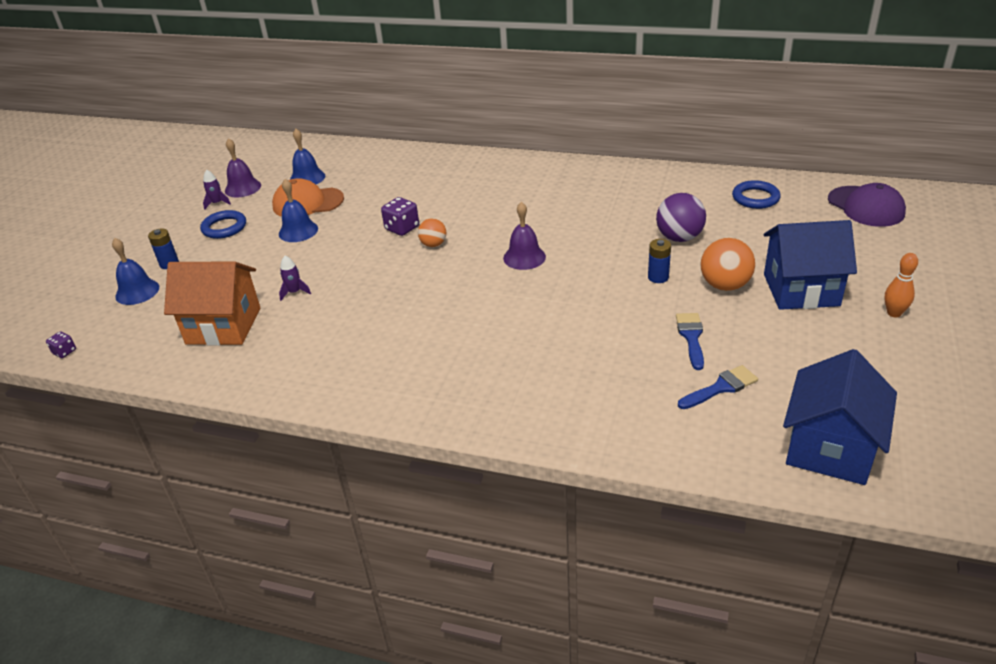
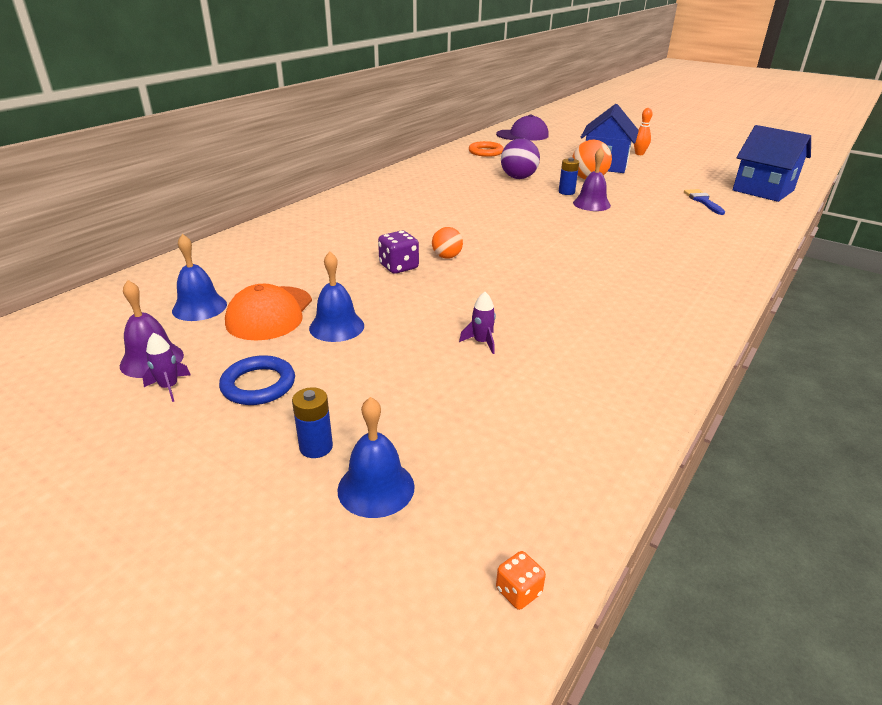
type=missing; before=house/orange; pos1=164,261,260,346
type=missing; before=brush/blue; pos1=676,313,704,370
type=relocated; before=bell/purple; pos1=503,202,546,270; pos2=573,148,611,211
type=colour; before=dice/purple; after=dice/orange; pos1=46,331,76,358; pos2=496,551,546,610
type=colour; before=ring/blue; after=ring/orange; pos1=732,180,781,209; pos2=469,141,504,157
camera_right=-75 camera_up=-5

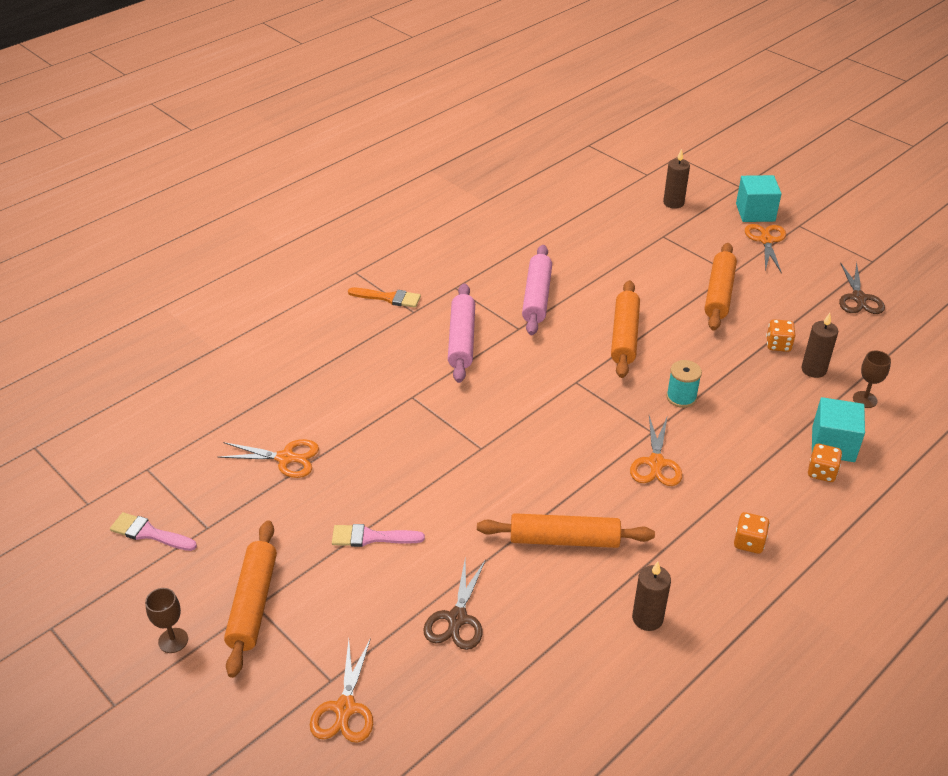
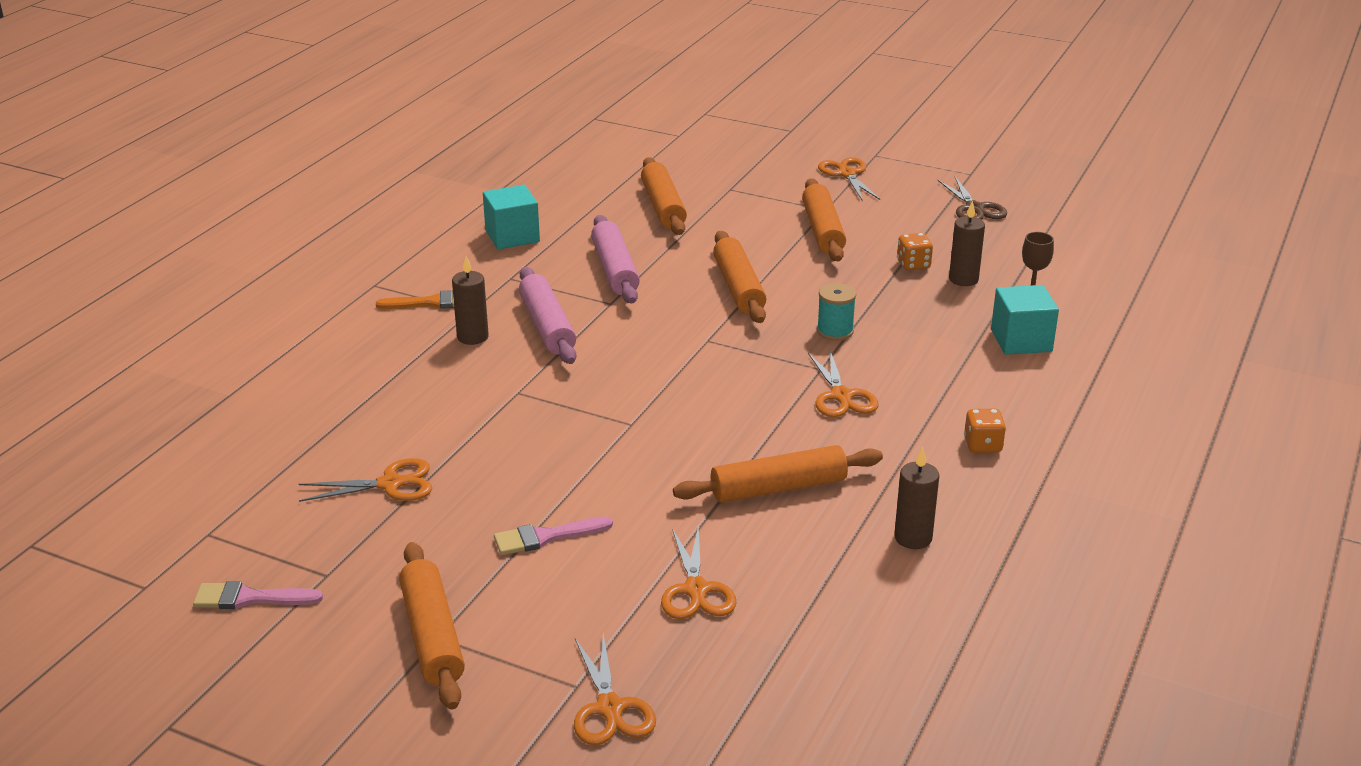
type=missing; before=goblet/brown; pos1=145,588,188,653
type=missing; before=dice/orange; pos1=808,444,842,482
type=appeared; after=rolling pin/orange; pos2=641,157,687,235
type=relocated; before=candle/brown; pos1=663,149,690,209; pos2=452,256,489,345
type=relocated; before=cube/turquoise; pos1=736,175,782,222; pos2=483,185,540,249
type=colour; before=scissors/brown; after=scissors/orange; pos1=423,559,486,650; pos2=661,525,737,619
camera_right=-20 camera_up=-10

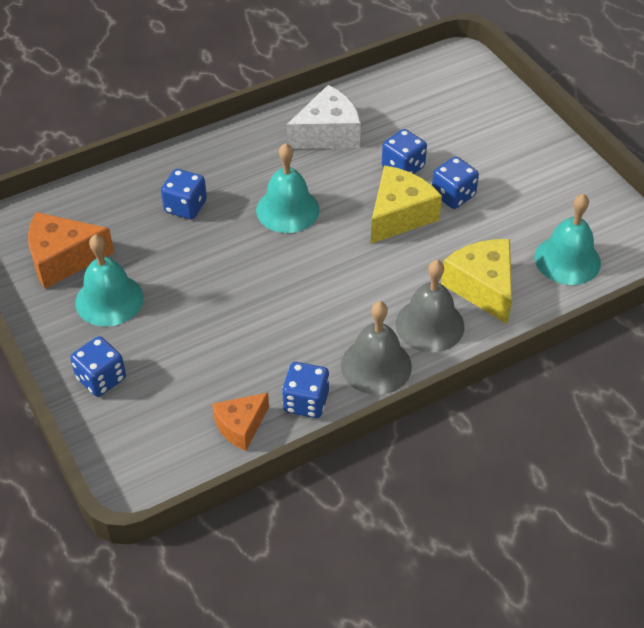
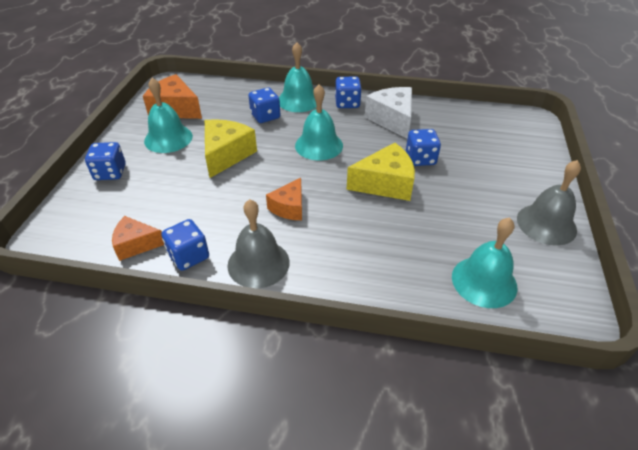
type=appeared; after=cheese/orange; pos2=266,178,302,220
type=appeared; after=bell/turquoise; pos2=279,42,317,112
type=relocated; before=bell/grey; pos1=396,260,464,352; pos2=517,160,581,246
type=relocated; before=dice/blue; pos1=432,157,479,209; pos2=335,77,362,108
type=relocated; before=cheese/yellow; pos1=441,239,512,324; pos2=205,119,257,178
type=spun; before=cheese/white; pos1=287,85,361,149; pos2=365,87,412,139; turn=-120
camera_right=40 camera_up=-5

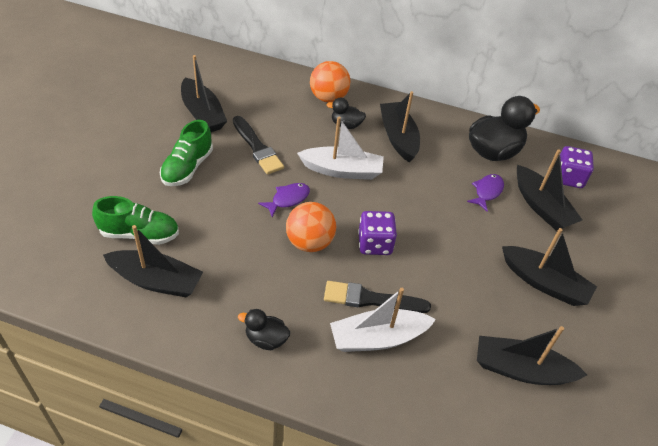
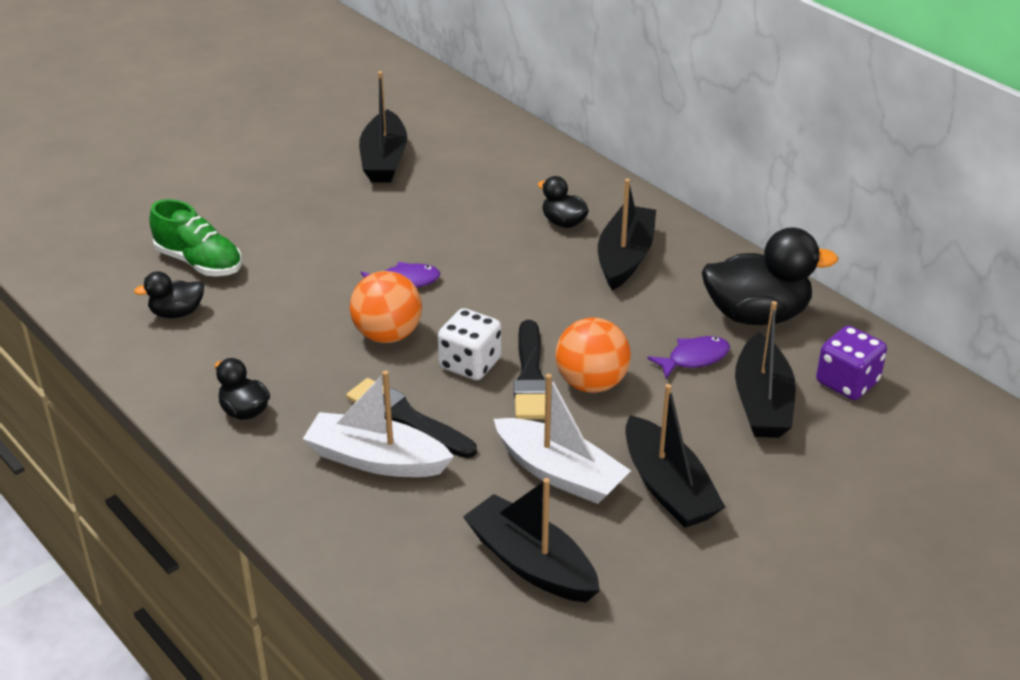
type=missing; before=shoe/green; pos1=160,120,213,186
type=relocated; before=brush/black; pos1=233,116,284,175; pos2=514,320,546,419
type=relocated; before=boat/white; pos1=297,117,384,180; pos2=494,374,631,504
type=relocated; before=ball/orange; pos1=310,61,351,103; pos2=555,317,631,393
type=exchanged; before=boat/black; after=duck/black; pos1=103,225,203,297; pos2=134,271,204,318
type=colour; before=dice/purple; after=dice/white; pos1=358,211,397,255; pos2=438,308,502,380
camera_right=35 camera_up=-10

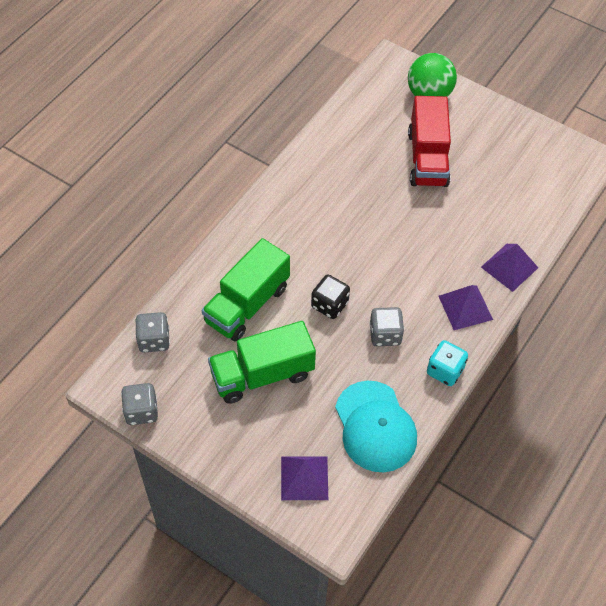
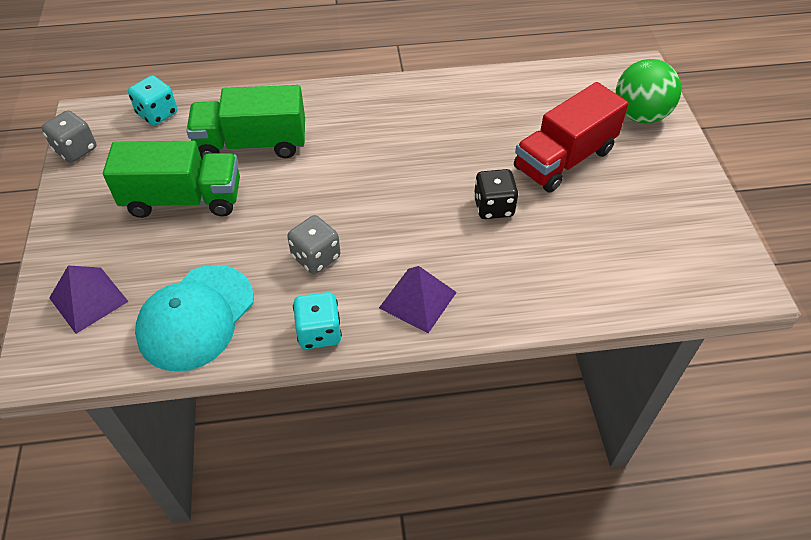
type=missing; before=pyramid/purple; pos1=481,244,538,292
type=relocated; before=dice/black; pos1=311,275,350,319; pos2=474,169,519,219
type=colour; before=dice/grey; after=dice/turquoise; pos1=135,312,170,352; pos2=128,76,177,126
type=spun; before=truck/green; pos1=208,321,316,404; pos2=103,141,240,218; turn=150
camera_right=50 camera_up=-5

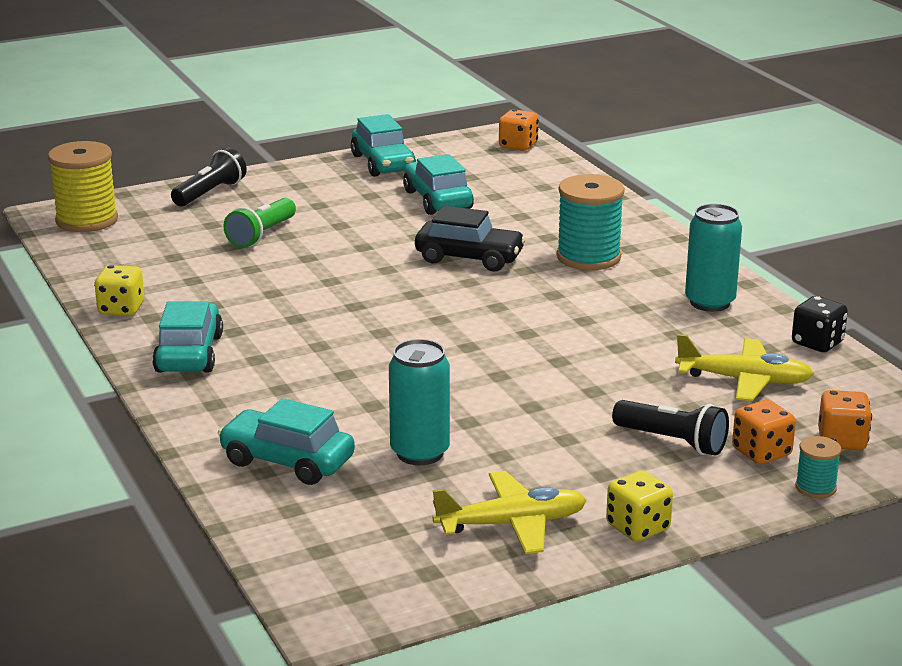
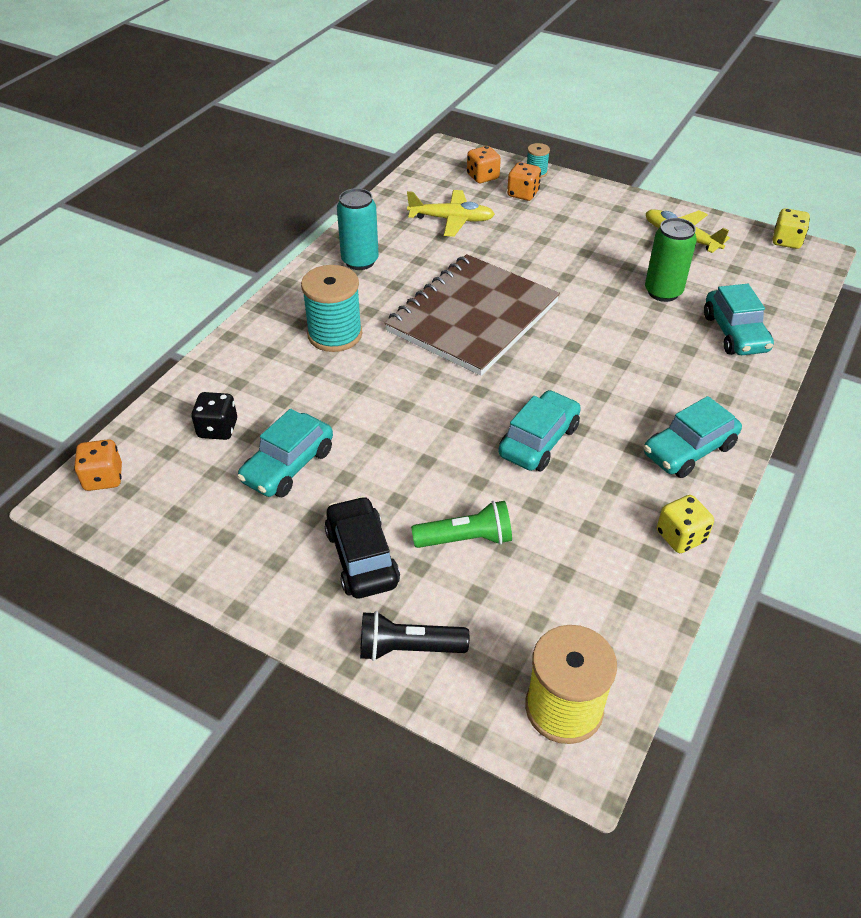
type=missing; before=flashlight/black; pos1=612,400,729,456
type=appeared; after=notebook/brown; pos2=385,254,560,376
type=relocated; before=car/turquoise; pos1=351,114,416,177; pos2=498,390,581,471
type=relocated; before=car/black; pos1=415,206,526,272; pos2=325,496,400,598
type=relocated; before=dice/yellow; pos1=606,470,673,542; pos2=772,208,810,249
type=relocated; before=dice/black; pos1=792,296,848,352; pos2=191,392,237,440
type=colour; before=can/turquoise; after=can/green; pos1=389,339,450,465; pos2=645,218,697,302
type=spun; before=plane/yellow; pos1=675,334,814,401; pos2=407,190,495,237; turn=120
camera_right=-125 camera_up=20

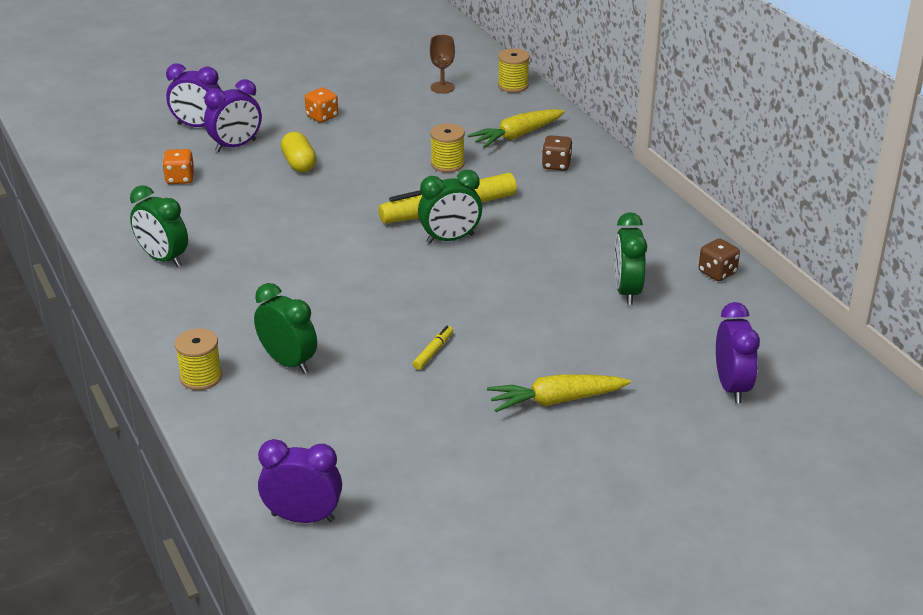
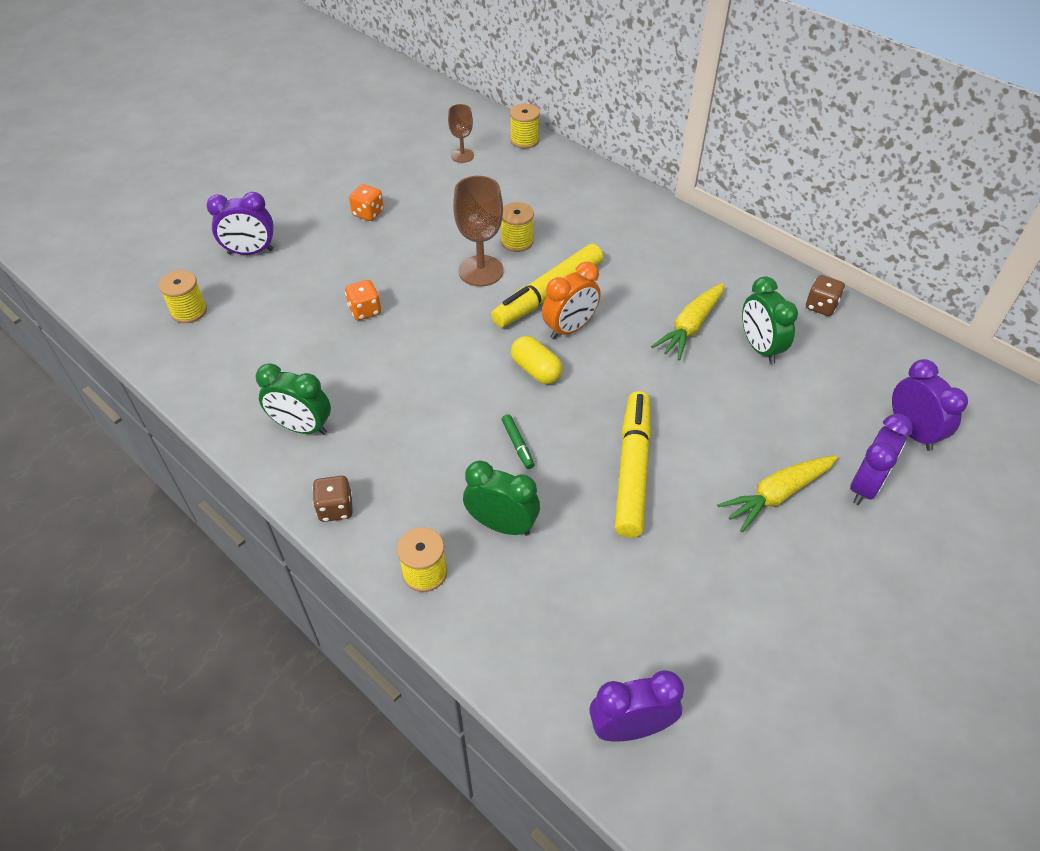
type=appeared; after=spool/yellow; pos2=159,270,207,323
type=appeared; after=goblet/brown; pos2=453,176,504,286
type=appeared; after=marker/green; pos2=502,414,534,469
type=relocated; before=dice/orange; pos1=162,149,195,184; pos2=345,280,381,320
type=relocated; before=clock/purple; pos1=204,79,262,152; pos2=850,414,913,505
type=relocated; before=capsule/yellow; pos1=281,132,316,172; pos2=511,336,563,384
type=relocated; before=carrot/yellow; pos1=468,109,565,148; pos2=651,283,724,361
type=relocated; before=dice/brown; pos1=542,135,572,171; pos2=312,476,353,522
type=colour; before=clock/green; after=clock/orange; pos1=418,170,482,244; pos2=542,262,601,339
type=size; before=marker/yellow; pos1=413,326,453,370; pos2=615,391,651,538; scale=2.44
camera_right=-20 camera_up=15

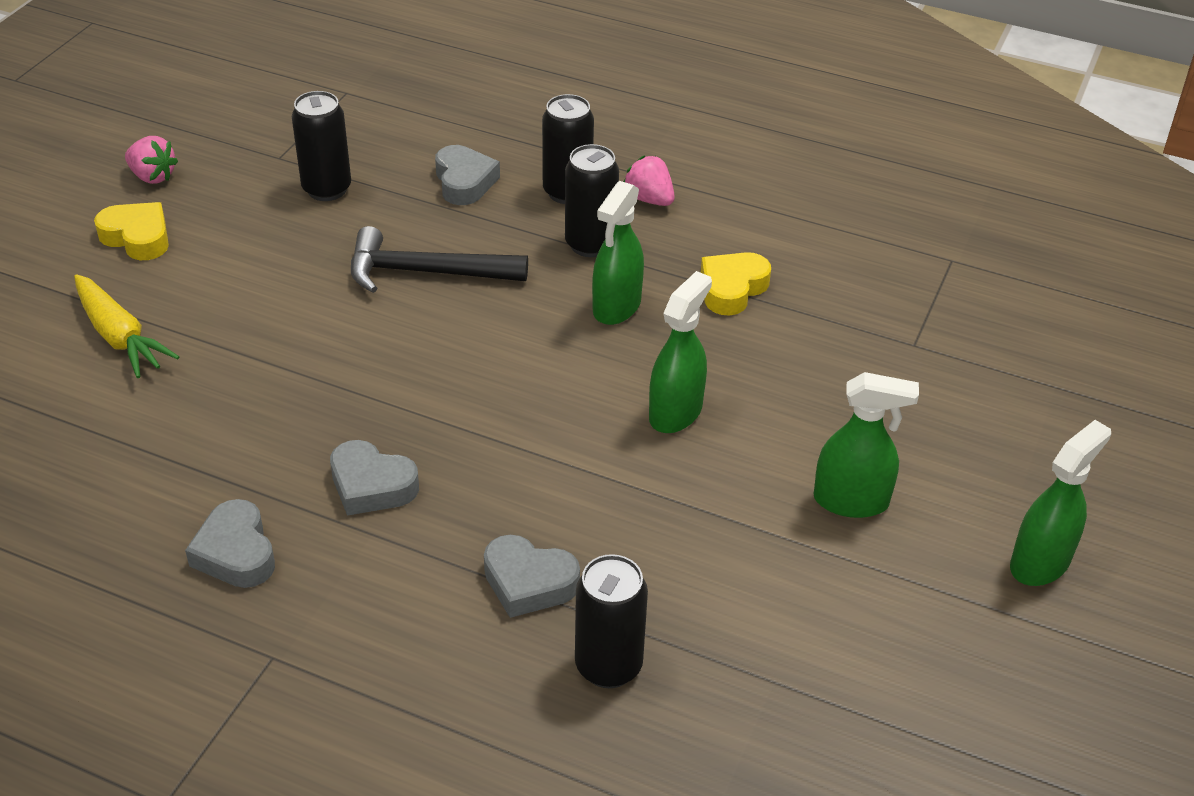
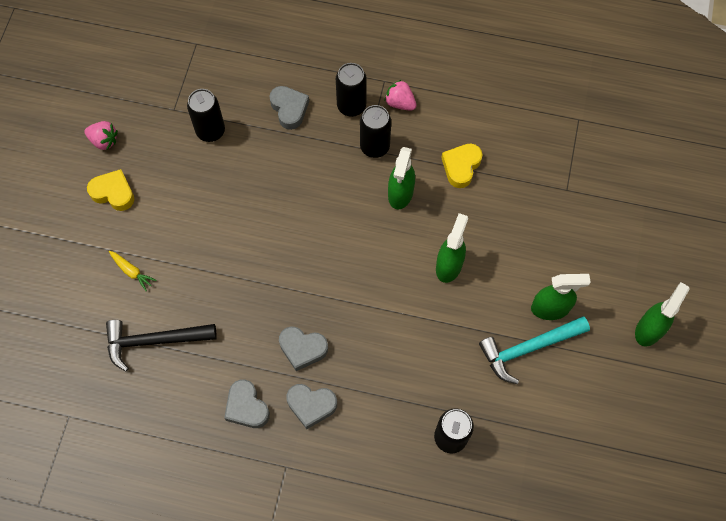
type=appeared; after=hammer/turquoise; pos2=479,316,590,384
type=relocated; before=hammer/black; pos1=351,226,528,293; pos2=106,320,217,372
type=relocated; before=heart/grey; pos1=484,535,580,618; pos2=286,384,337,429
type=size; before=carrot/yellow; pos1=74,274,179,378; pos2=109,251,156,291; scale=0.59
camera_right=-10 camera_up=25

